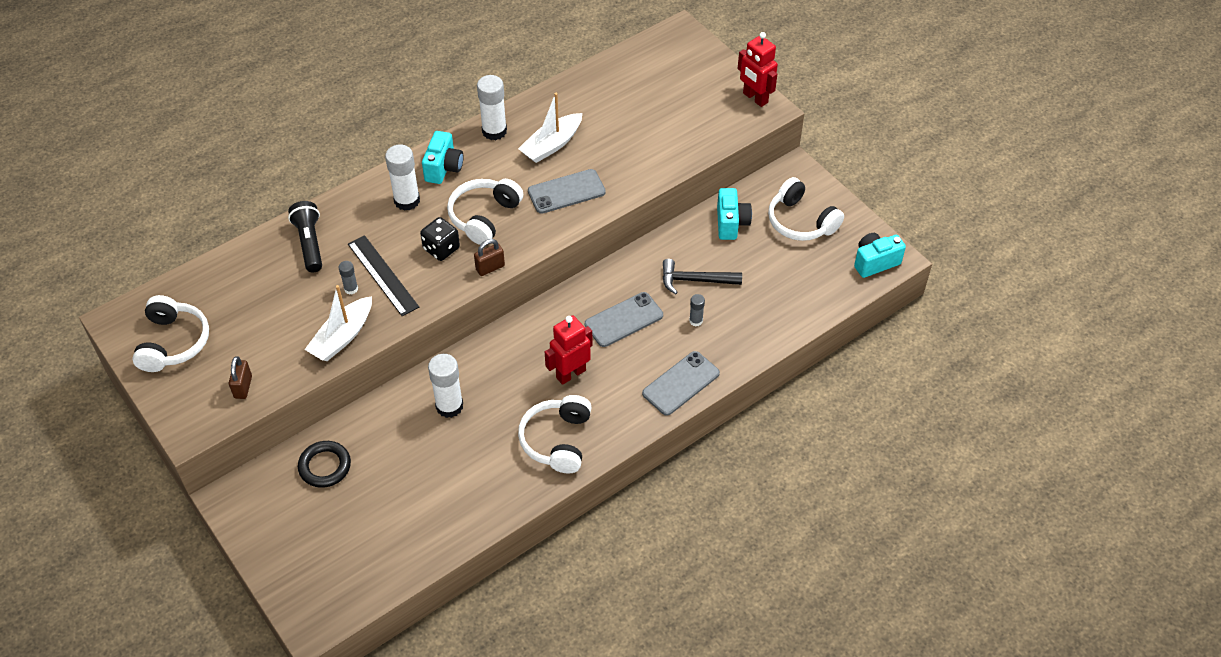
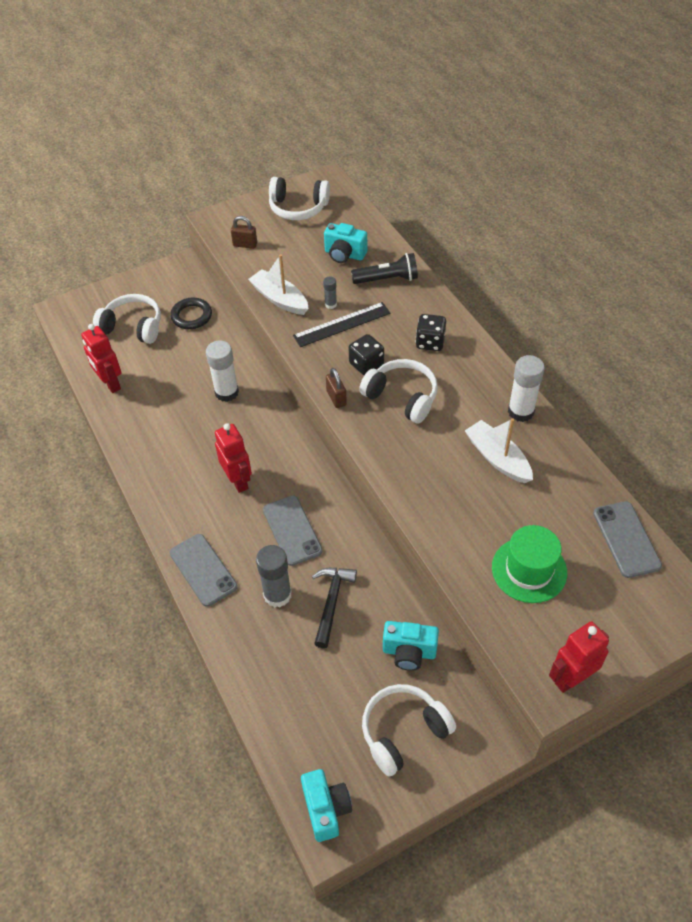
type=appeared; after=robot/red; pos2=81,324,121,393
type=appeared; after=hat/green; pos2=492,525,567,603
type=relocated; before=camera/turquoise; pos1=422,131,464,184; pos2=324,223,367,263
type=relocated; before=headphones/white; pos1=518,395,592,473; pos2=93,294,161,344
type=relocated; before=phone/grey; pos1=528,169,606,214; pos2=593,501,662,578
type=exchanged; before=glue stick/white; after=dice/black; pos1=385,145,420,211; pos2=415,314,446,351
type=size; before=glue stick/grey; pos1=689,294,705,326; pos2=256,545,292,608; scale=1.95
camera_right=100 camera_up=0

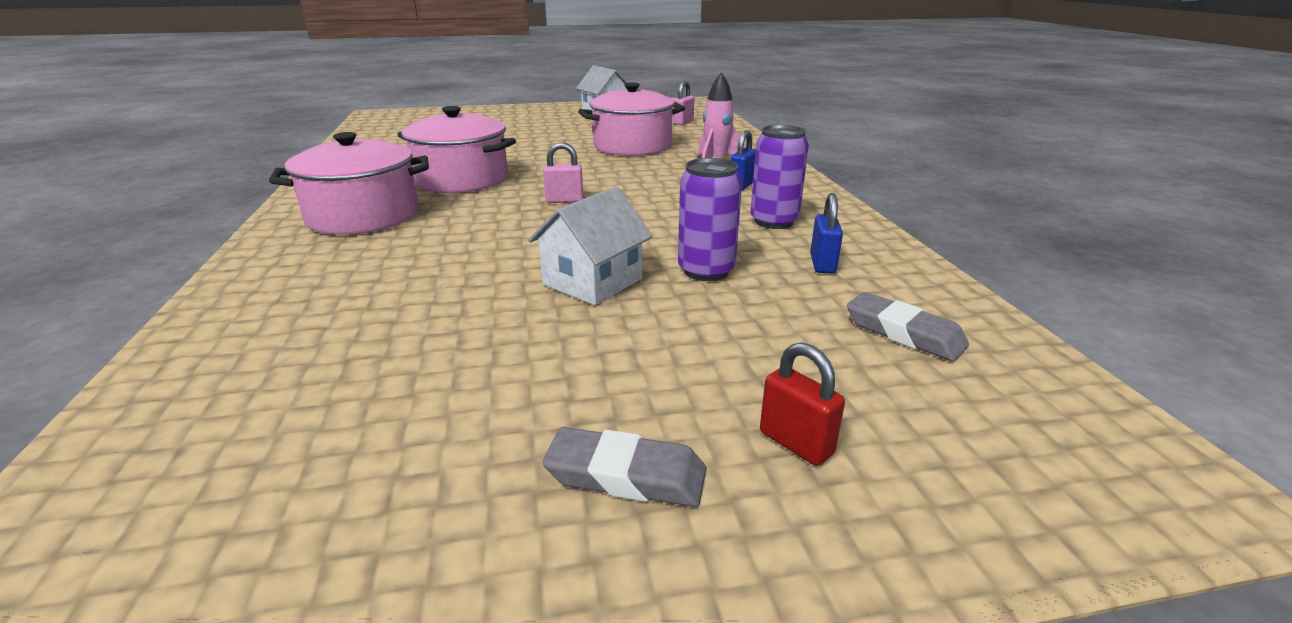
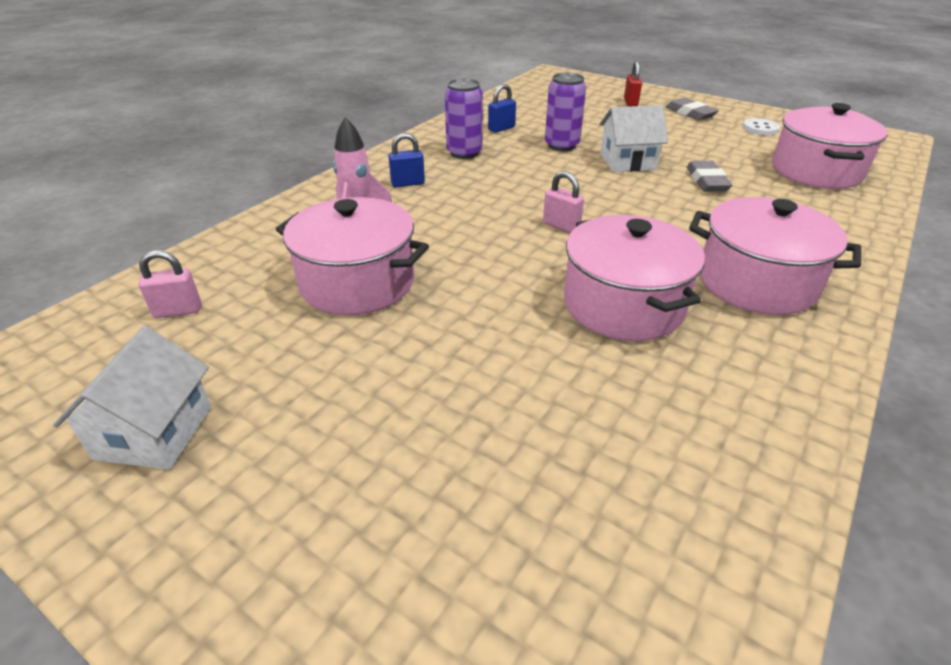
type=appeared; after=button/white; pos2=743,118,780,135
type=appeared; after=pot/pink; pos2=772,103,888,189
type=relocated; before=eraser/grey; pos1=847,292,969,362; pos2=687,161,732,191
camera_right=-135 camera_up=10

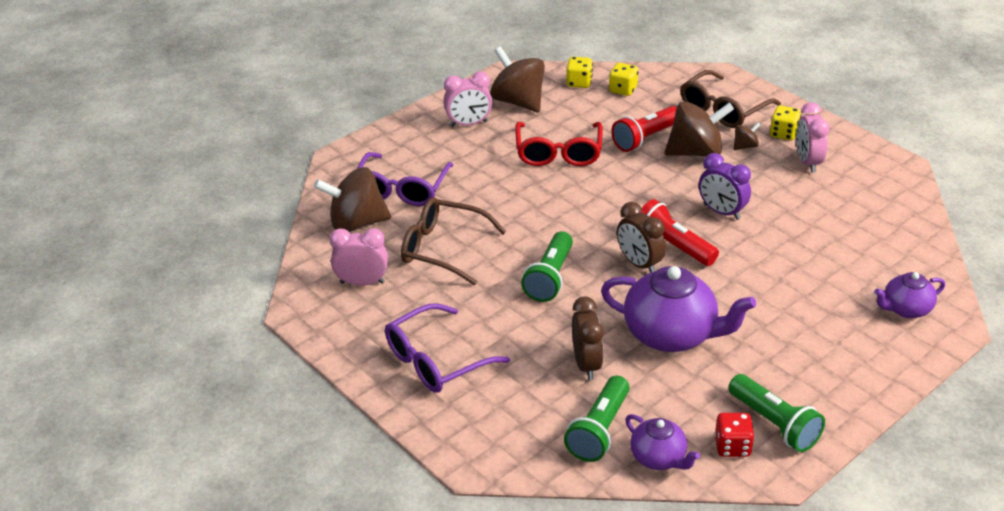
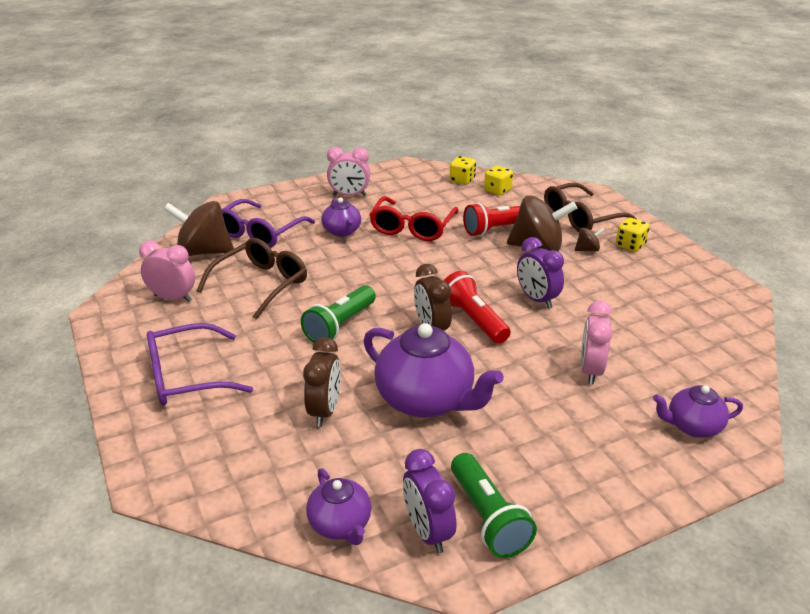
type=missing; before=spinning top/brown; pos1=490,46,545,113
type=missing; before=flashlight/green; pos1=564,376,630,462
type=appeared; after=teapot/purple; pos2=321,197,361,237
type=relocated; before=clock/pink; pos1=796,102,830,173; pos2=581,301,613,384
type=exchanged; before=dice/red; after=clock/purple; pos1=715,413,755,457; pos2=403,449,456,553
type=spun; before=glasses/brown; pos1=401,197,506,285; pos2=197,238,307,320; turn=90
camera_right=15 camera_up=-5

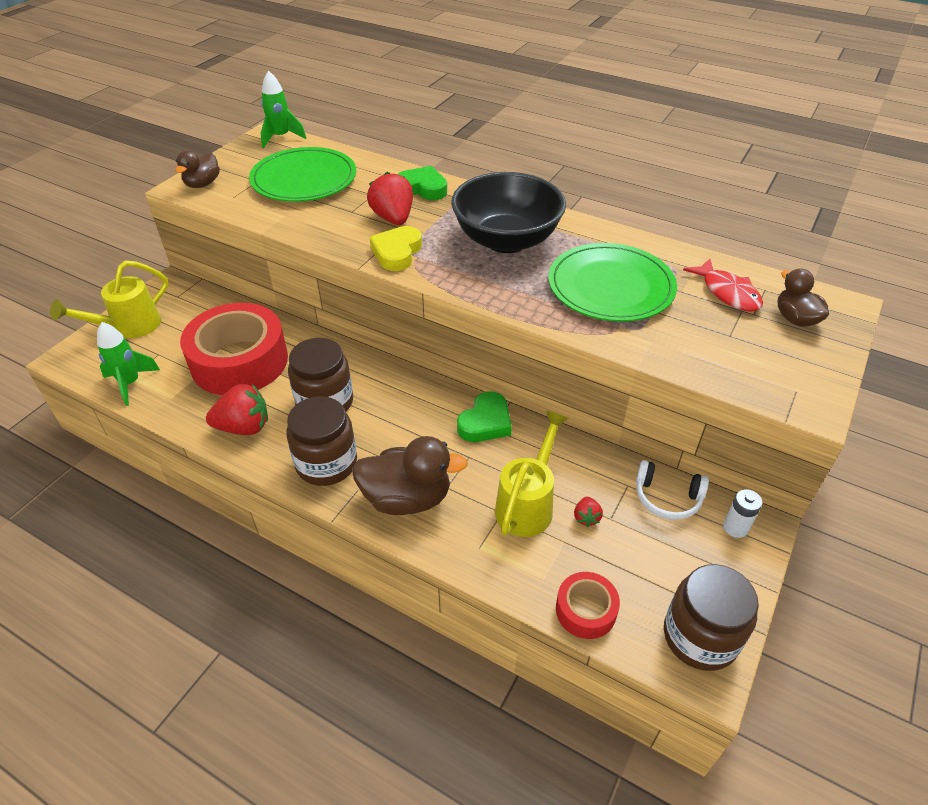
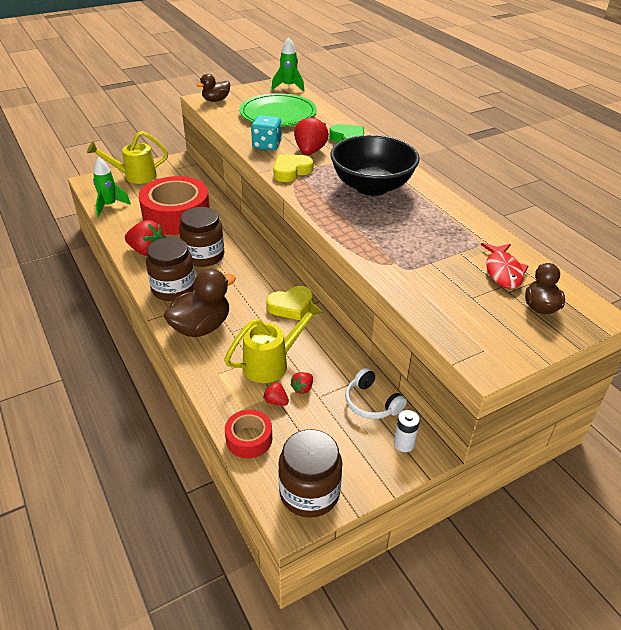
type=missing; before=plate/green; pos1=548,243,677,322
type=appeared; after=dice/turquoise; pos2=251,115,282,150
type=appeared; after=strawberry/red; pos2=263,382,289,406
type=colour; before=heart/green; after=heart/yellow; pos1=457,391,512,442; pos2=266,286,313,320
type=spun; before=duck/brown; pos1=352,436,468,515; pos2=163,269,236,337; turn=-75
camera_right=30 camera_up=-5

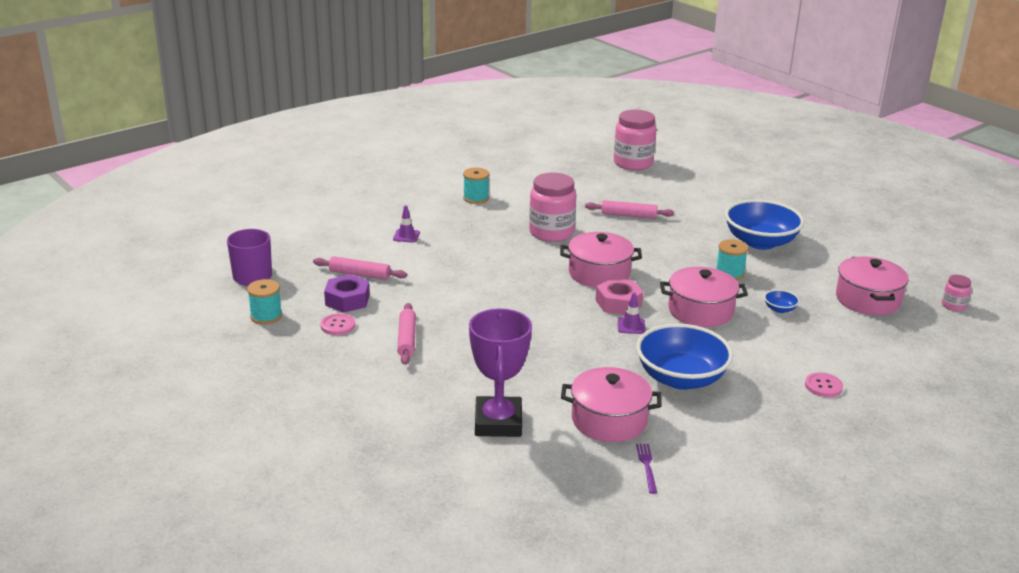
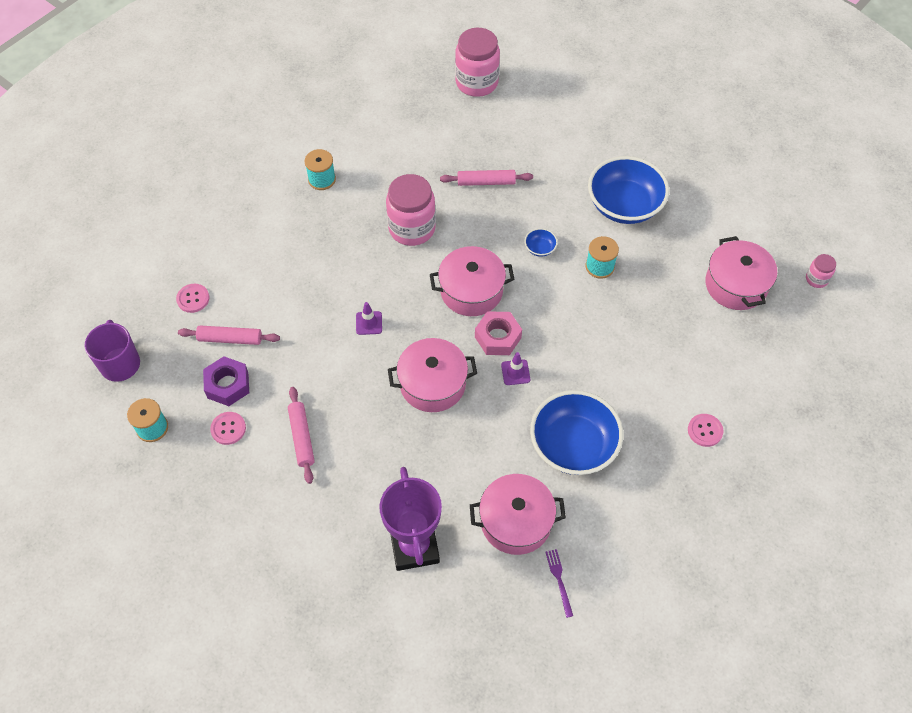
type=appeared; after=button/pink; pos2=176,284,209,313
type=relocated; before=traffic cone/purple; pos1=393,205,420,243; pos2=356,302,382,335
type=relocated; before=pot/pink; pos1=660,267,748,327; pos2=388,338,477,412
type=relocated; before=bowl/blue; pos1=764,290,800,313; pos2=524,228,558,257
camera_right=-10 camera_up=30

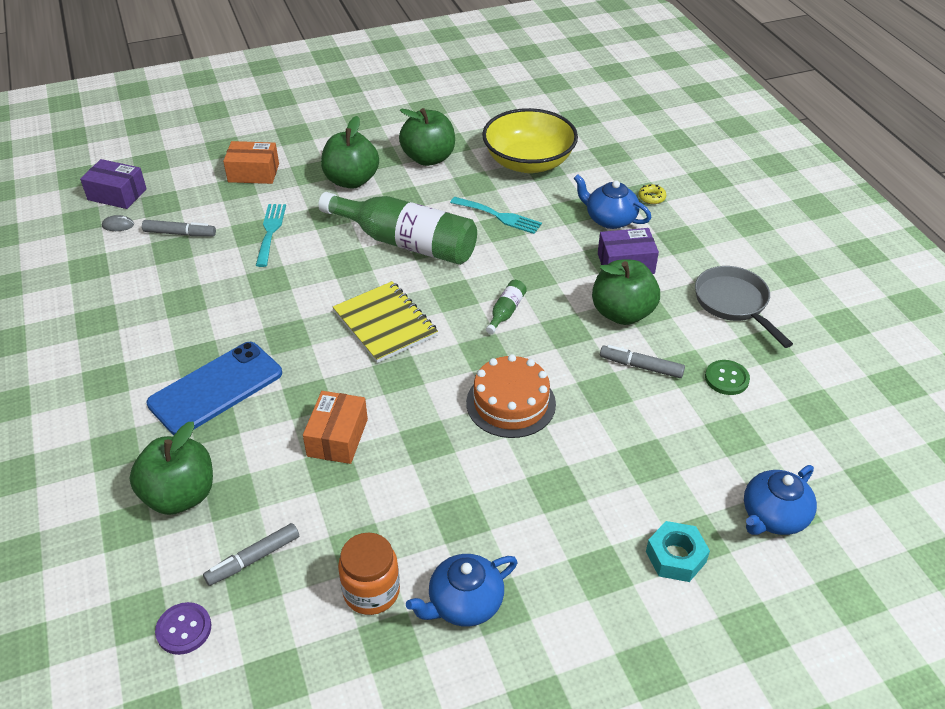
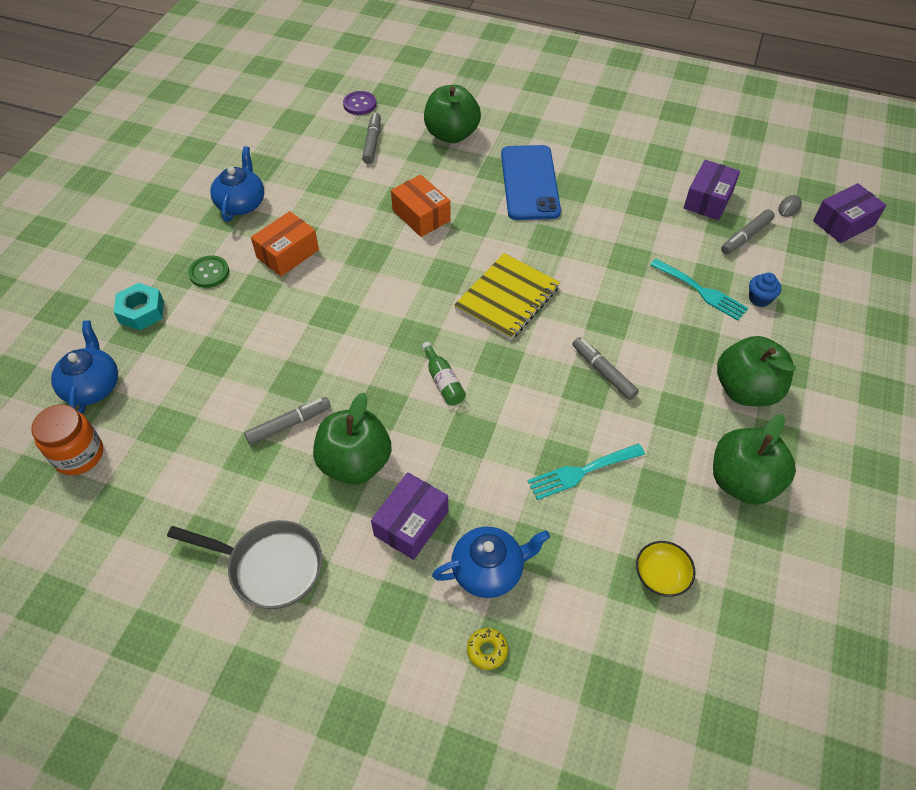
type=missing; before=cake/orange; pos1=466,354,556,438
type=appeared; after=box/purple; pos2=684,160,740,220
type=appeared; after=cupcake/blue; pos2=749,273,781,307
type=relocated; before=box/orange; pos1=223,141,279,184; pos2=251,211,319,276
type=relocated; before=jar/orange; pos1=338,532,400,615; pos2=31,404,103,475
type=relocated; before=button/green; pos1=705,360,750,395; pos2=188,255,229,288
type=exchanged; before=bottle/green; after=marker/grey; pos1=318,192,477,265; pos2=573,337,639,400
type=spun; before=notebook/yellow; pos1=333,281,438,363; pos2=454,253,560,340; turn=-60
type=size; before=bowl/yellow; pos1=482,108,578,173; pos2=636,541,696,597; scale=0.42
camera_right=130 camera_up=10

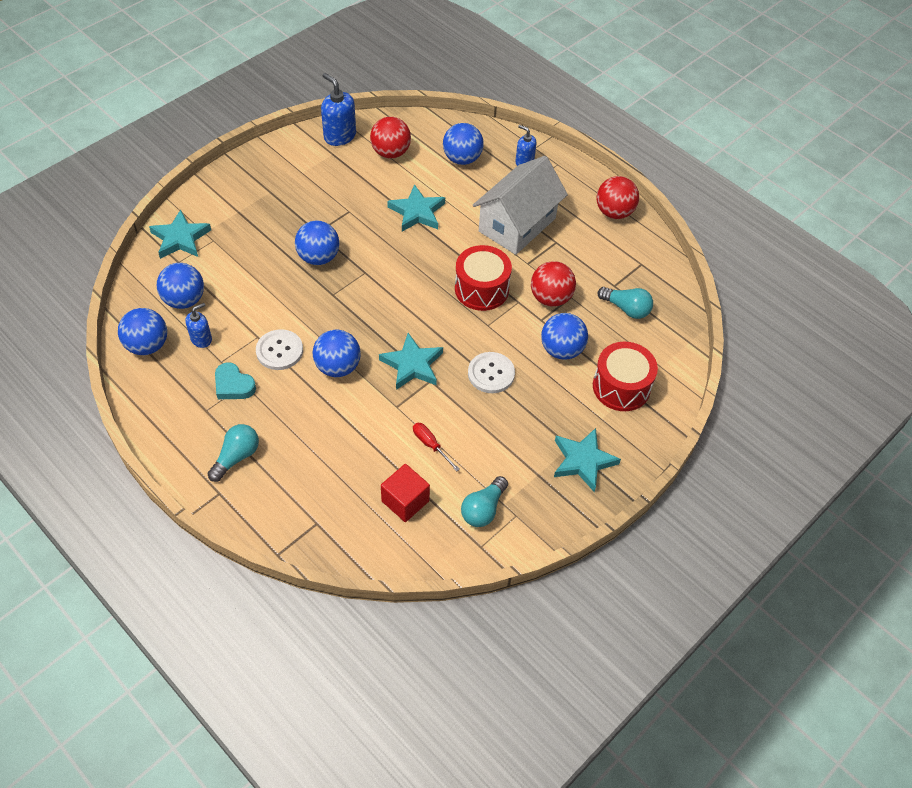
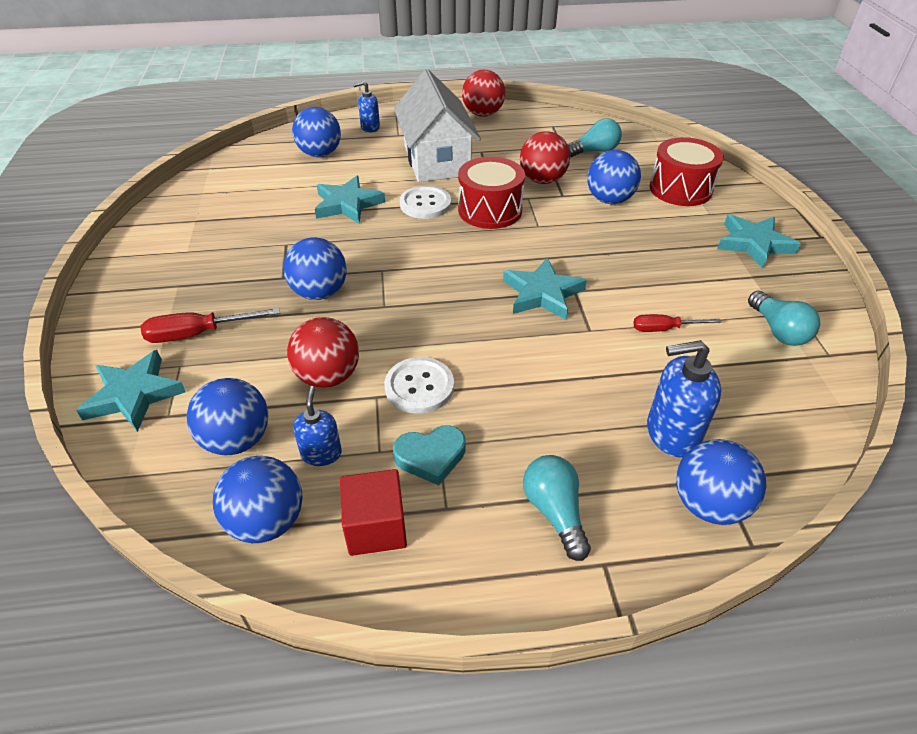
type=appeared; after=screwdriver/red; pos2=141,308,280,343
type=relocated; before=ball/blue; pos1=312,330,361,377; pos2=676,439,767,525
type=relocated; before=soap dispenser/blue; pos1=321,73,356,146; pos2=647,340,721,458
type=relocated; before=ball/red; pos1=370,117,411,158; pos2=287,317,359,388
type=relocated; before=cube/red; pos1=381,464,430,522; pos2=340,469,407,556
type=relocated; before=button/white; pos1=468,352,515,393; pos2=400,186,451,219
camera_right=-50 camera_up=-10

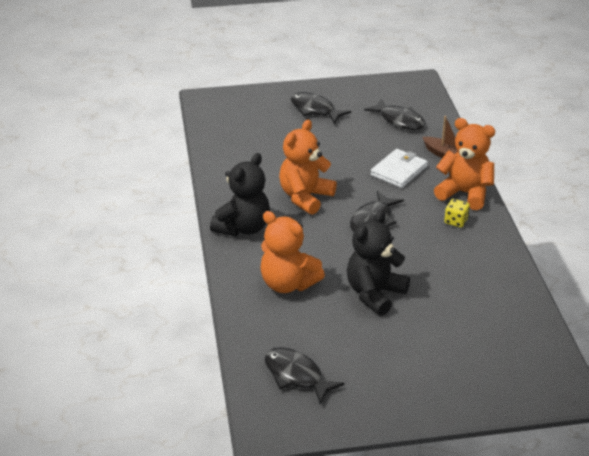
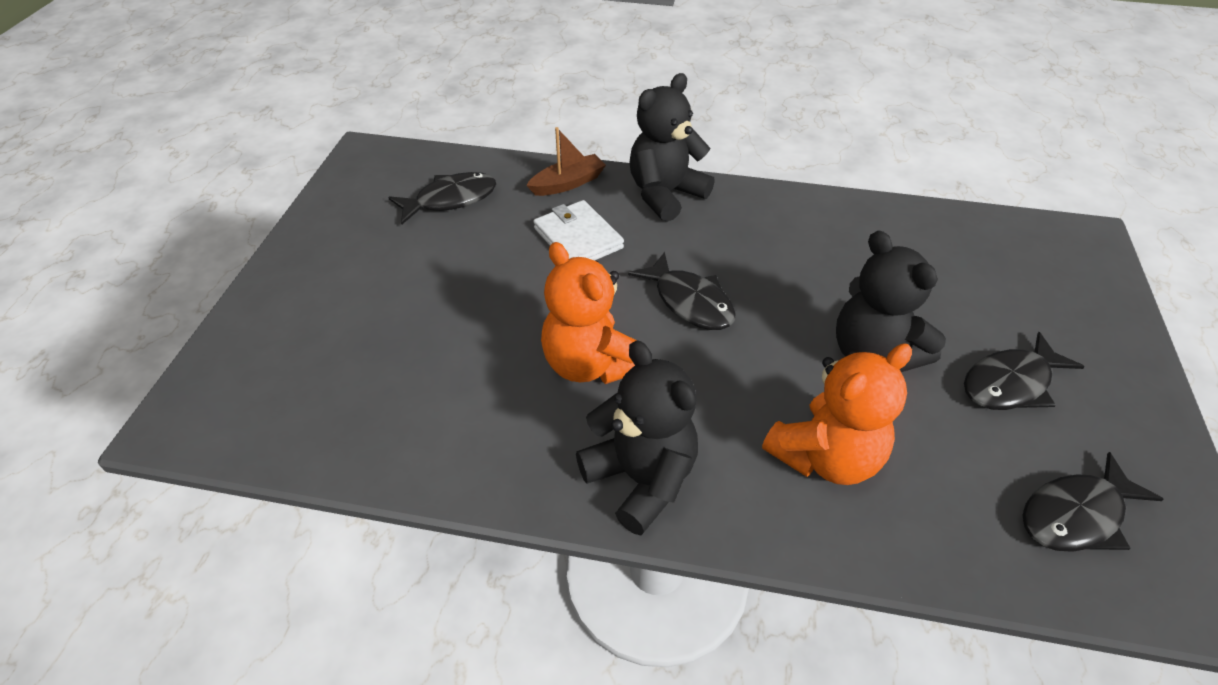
type=missing; before=dice/yellow; pos1=444,199,470,228
type=relocated; before=fish/black; pos1=291,92,351,124; pos2=964,332,1085,410
type=colour; before=teddy bear/orange; after=teddy bear/black; pos1=434,118,495,210; pos2=630,73,715,222
camera_right=-70 camera_up=10

